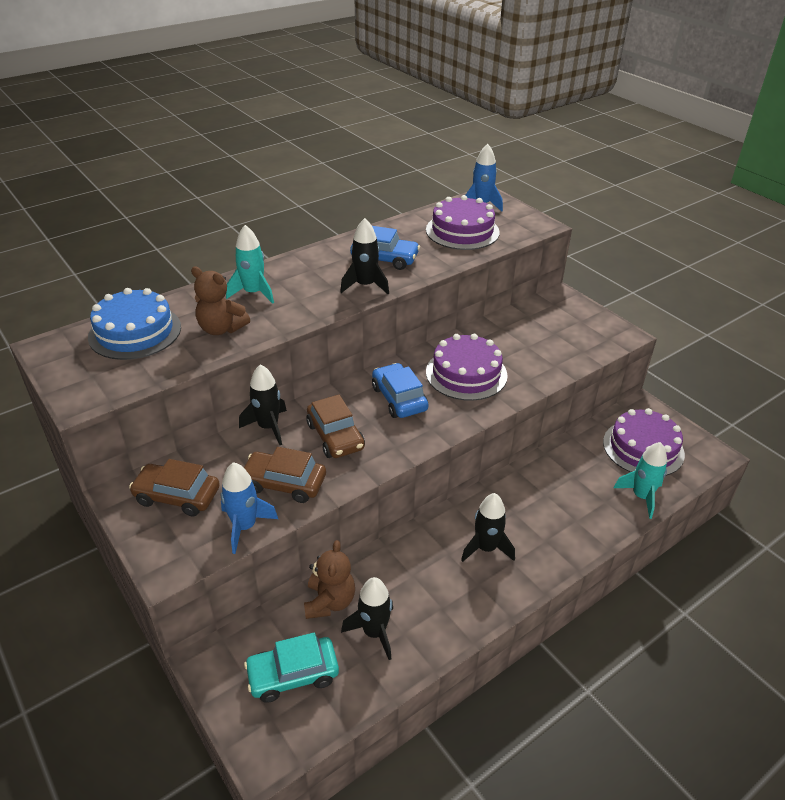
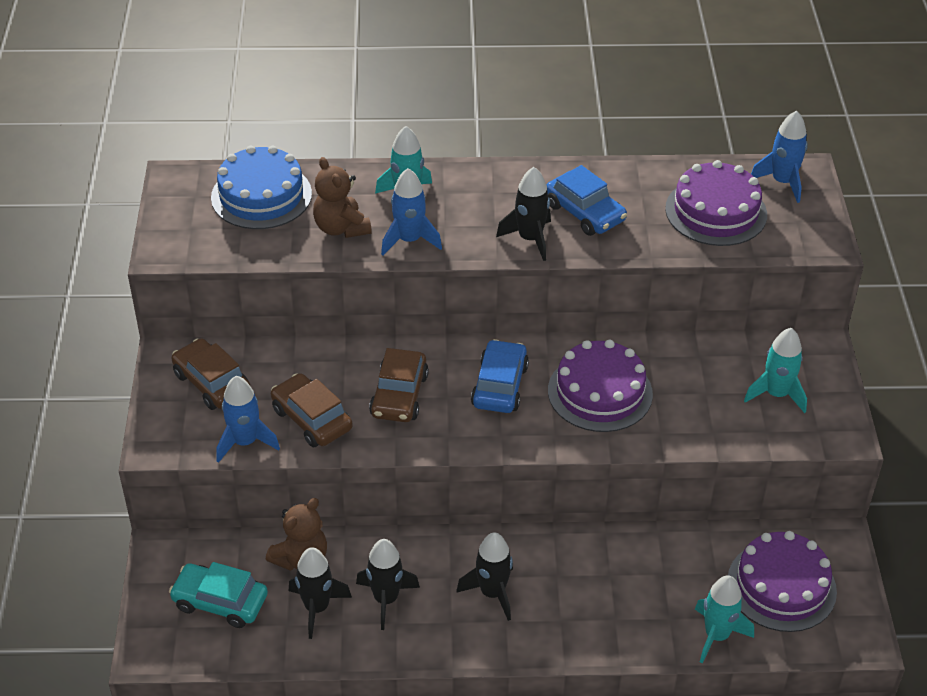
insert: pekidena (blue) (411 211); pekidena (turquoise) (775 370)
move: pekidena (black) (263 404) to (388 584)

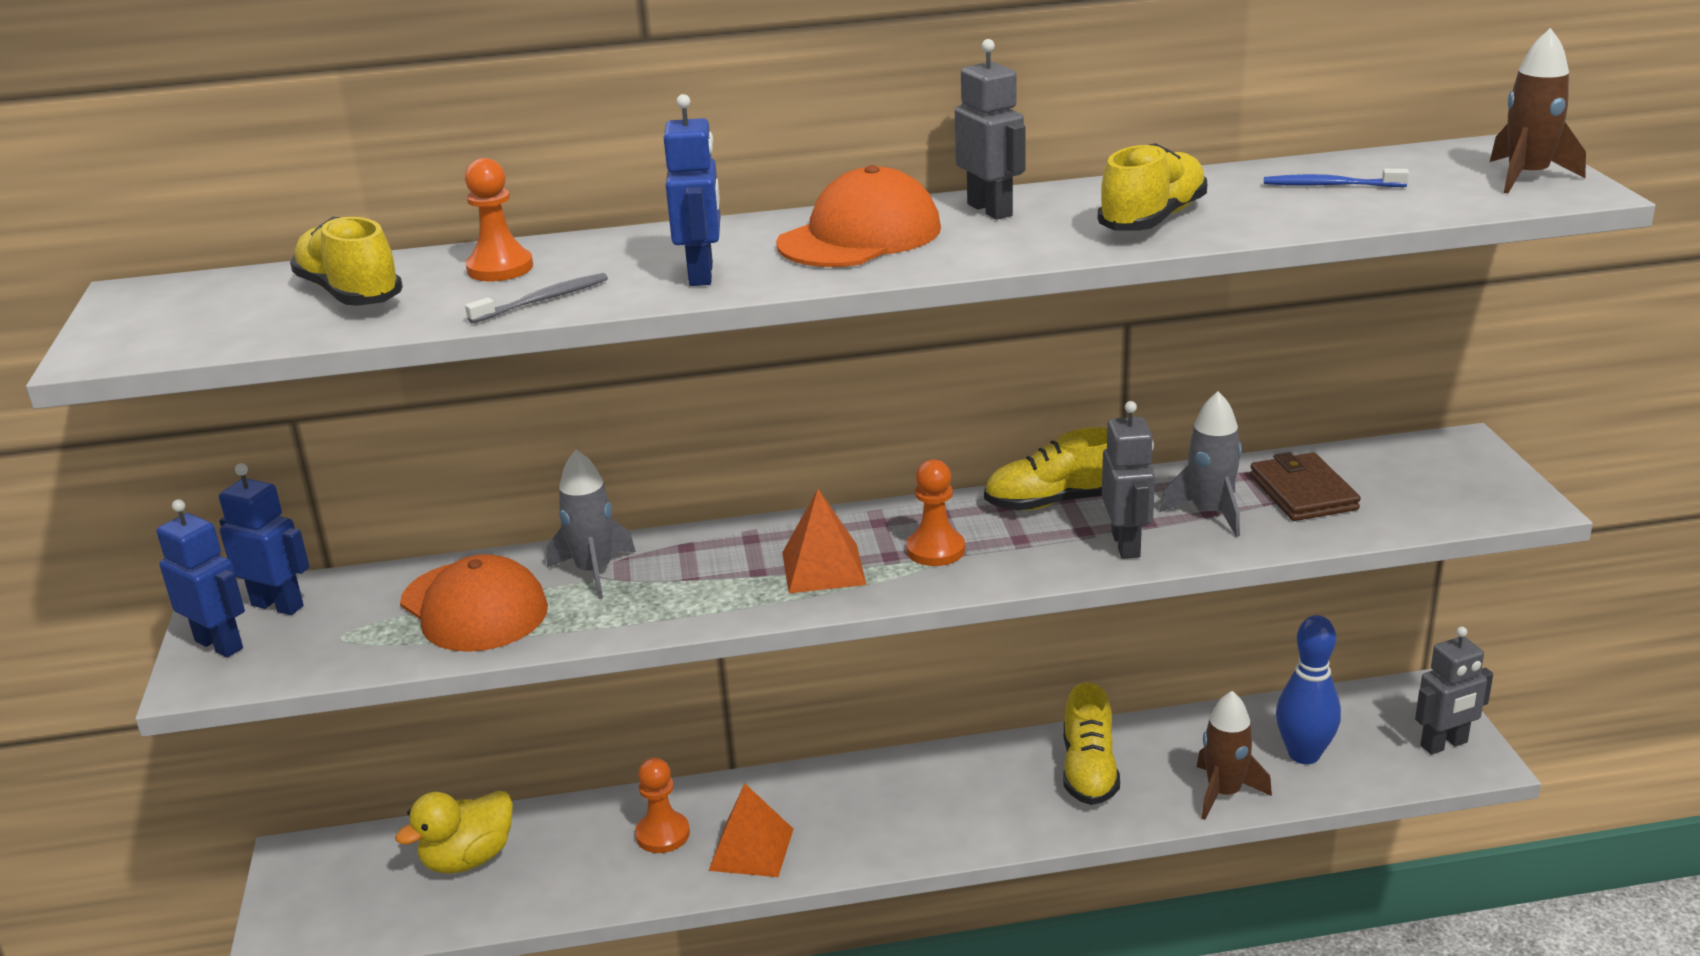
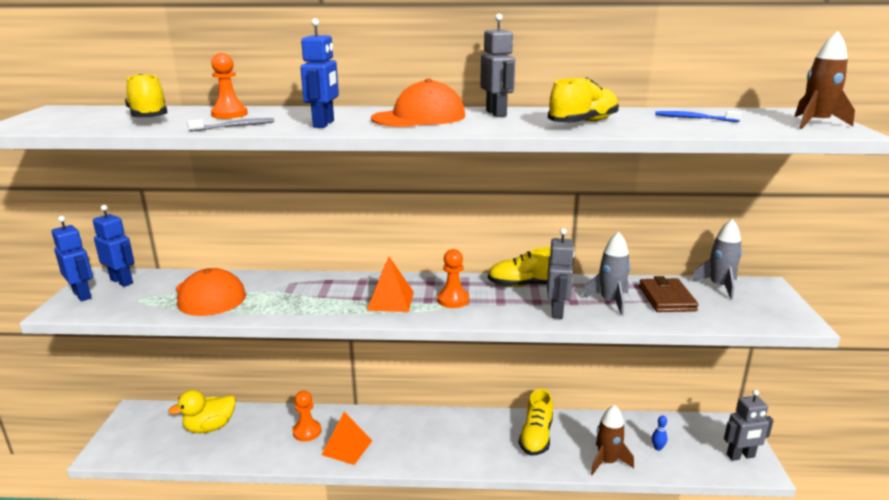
move: pekidena (grey) (591 524) to (716 259)
resize: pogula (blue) (1308 689) = (659 433) x0.43

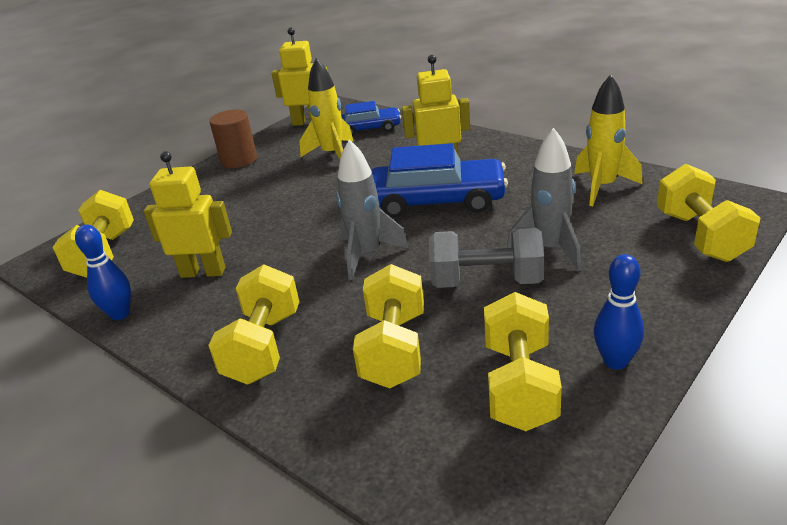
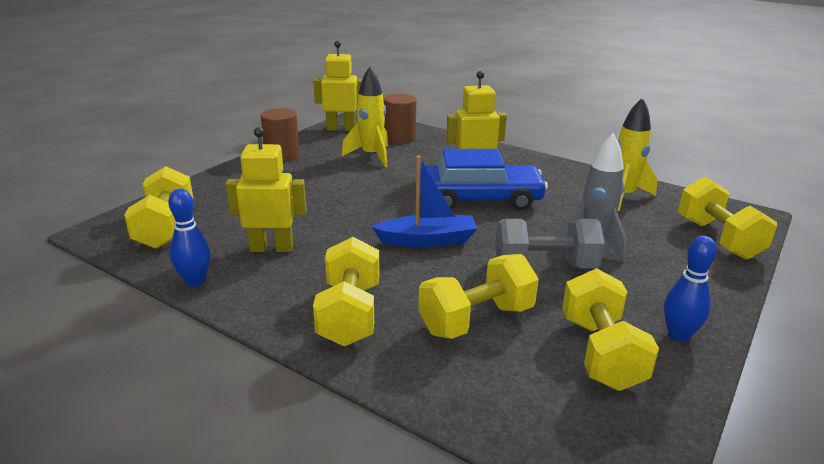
replace: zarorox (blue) (371 118) to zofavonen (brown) (400 118); pekidena (grey) (372 209) to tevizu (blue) (425 201)
rotate: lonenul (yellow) (388 326) = (478 296) 60 degrees clockwise

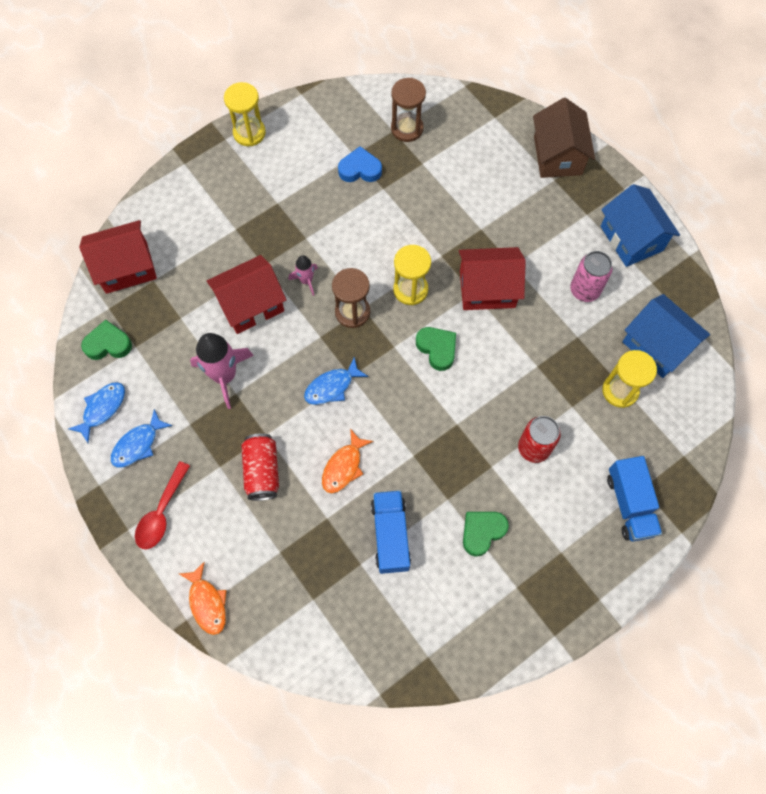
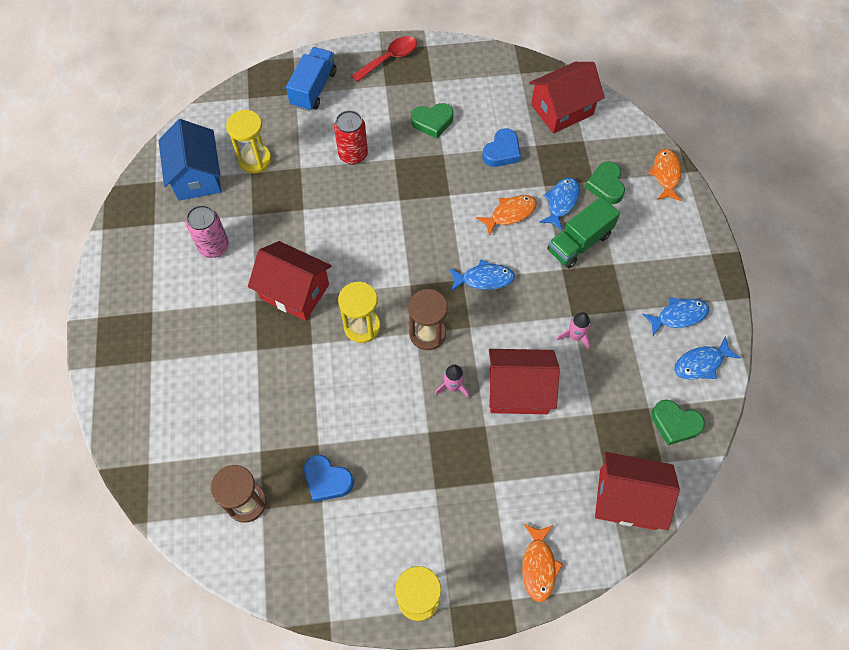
delete: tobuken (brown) (564 138); tobuken (blue) (640 225)
insert: tobuken (red) (567 97); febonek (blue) (559 204); febonek (orange) (542 563)
move: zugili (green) (436 349) to (605 182); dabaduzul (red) (162 505) to (384 59)
replace: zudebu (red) (260 467) to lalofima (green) (583 232); lalofima (blue) (391 532) to zugili (blue) (501 147)
resize: pekidena (pink) (222 371) = (573 331) x0.53

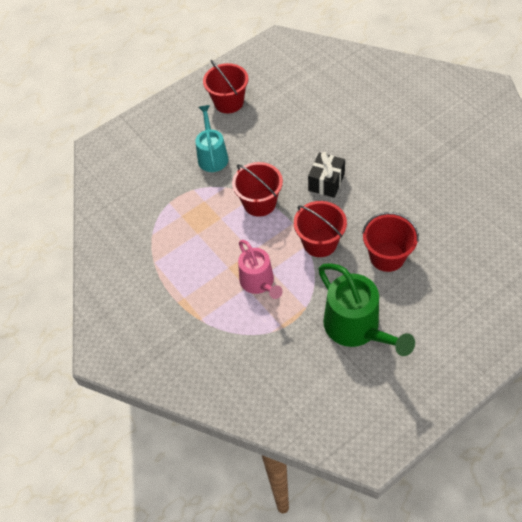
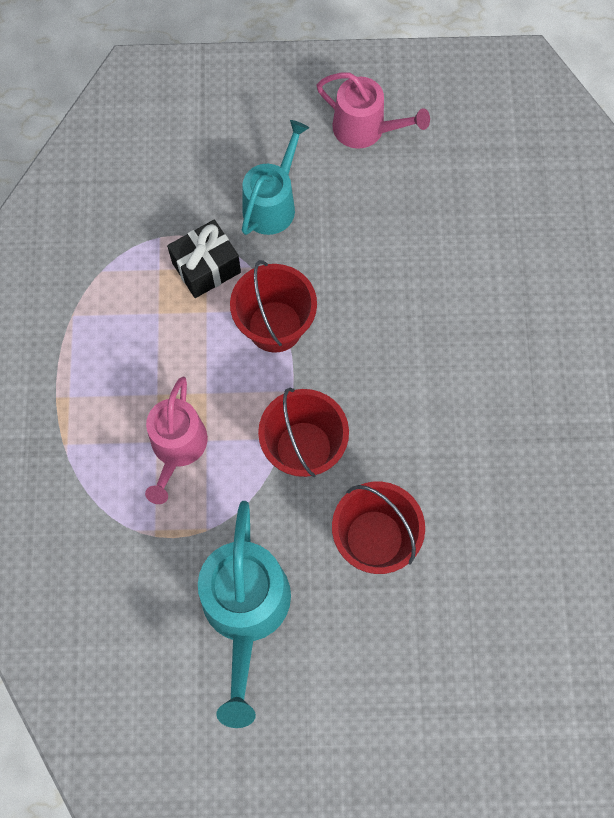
move: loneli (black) (326 175) to (204 259)
replace: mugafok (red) (225 86) to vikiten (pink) (373 110)
recolor: vikiten (green) (366 309) to vikiten (turquoise) (244 614)

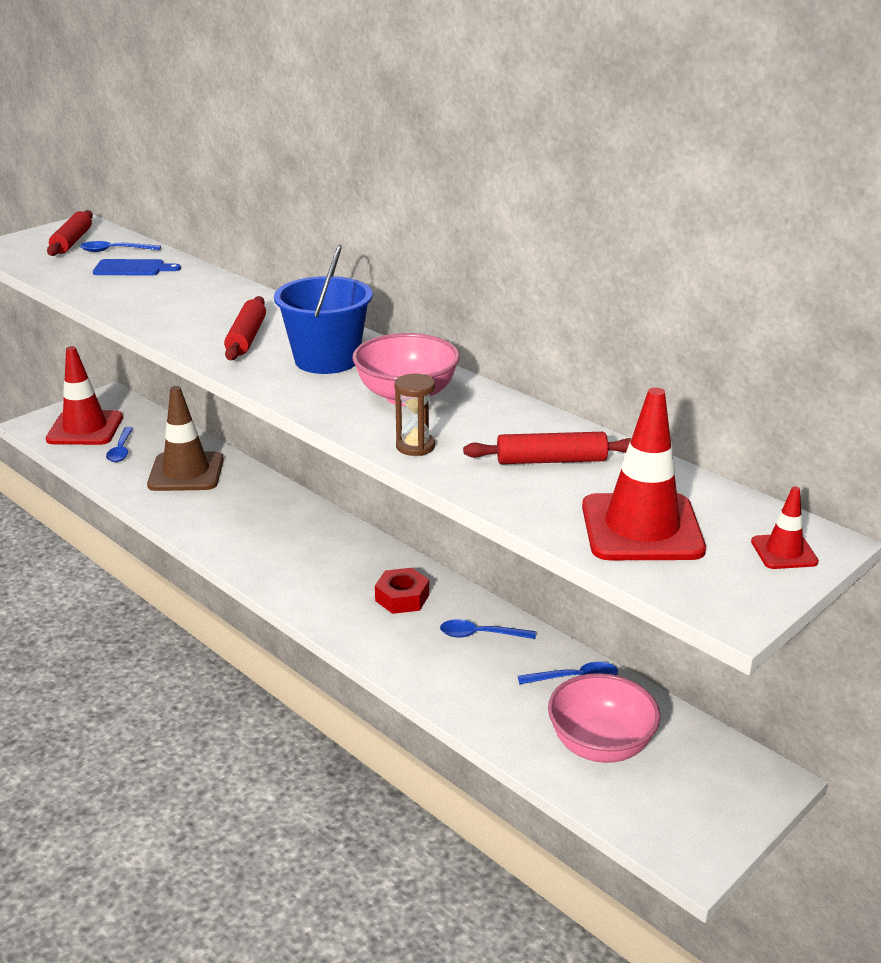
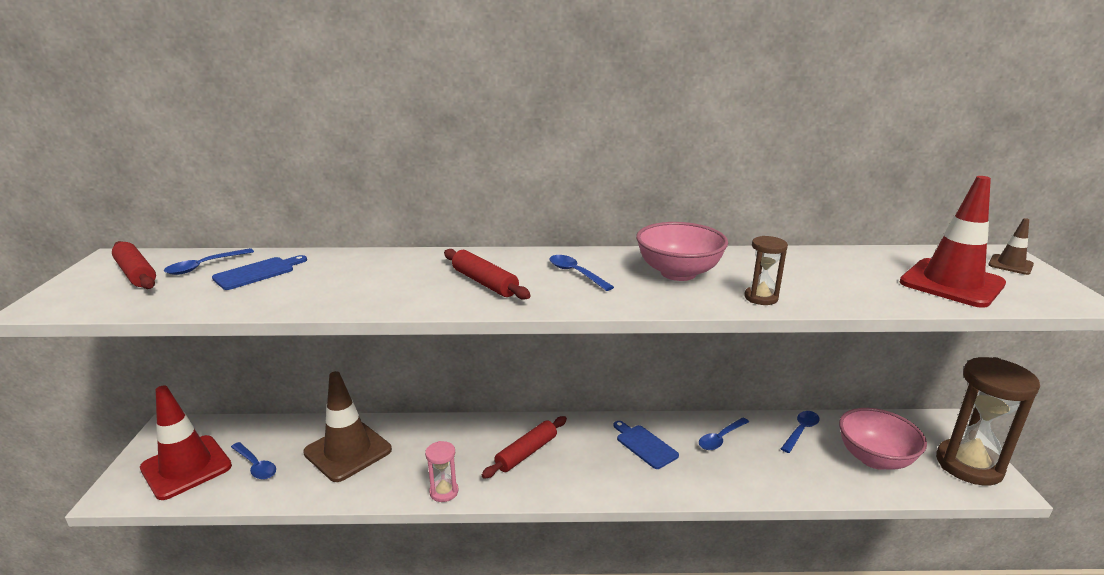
insert: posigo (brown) (988 421); posigo (pink) (442 471)
move: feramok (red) (547 448) to (524 447)
replace: mugafok (blue) (323 309) to dabaduzul (blue) (581 273); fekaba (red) (402 591) to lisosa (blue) (646 445)
recolor: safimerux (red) (785 527) to safimerux (brown) (1011 246)

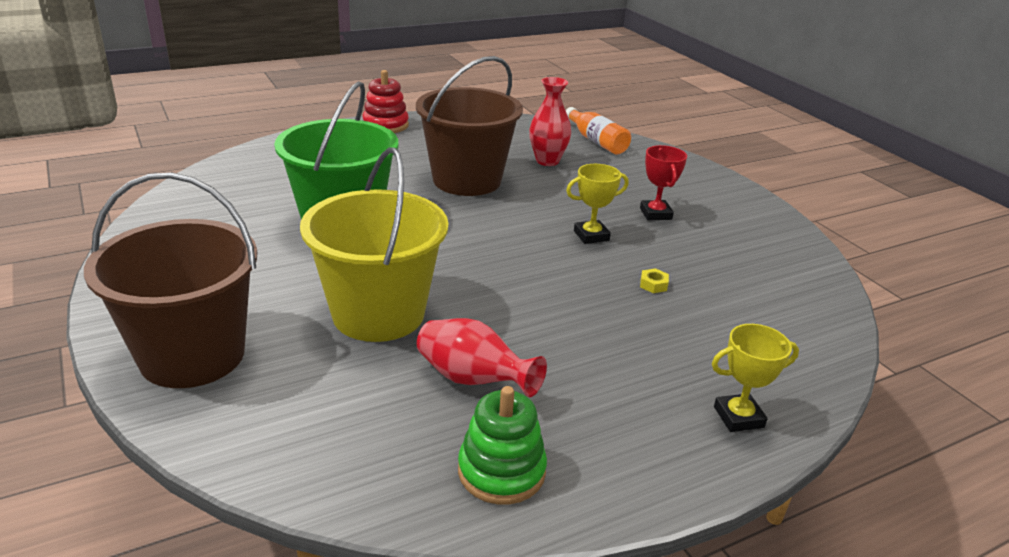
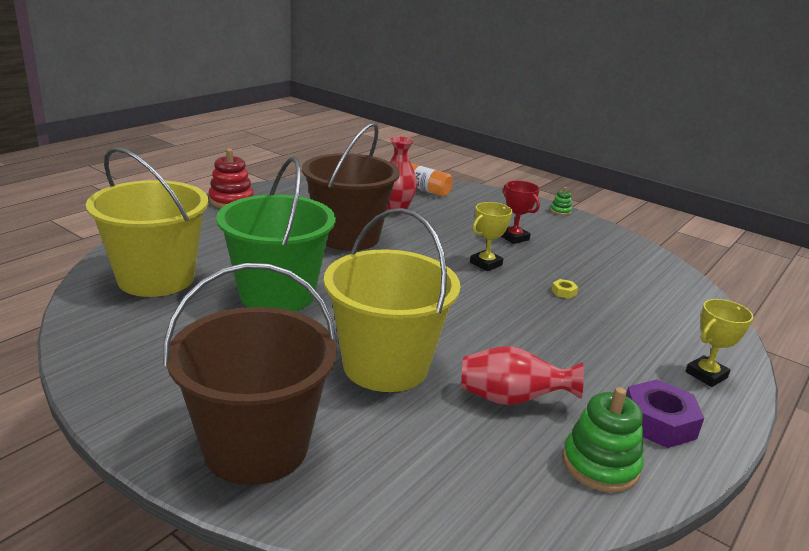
insert: mugafok (yellow) (147 222); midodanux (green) (561 201); fekaba (purple) (665 413)

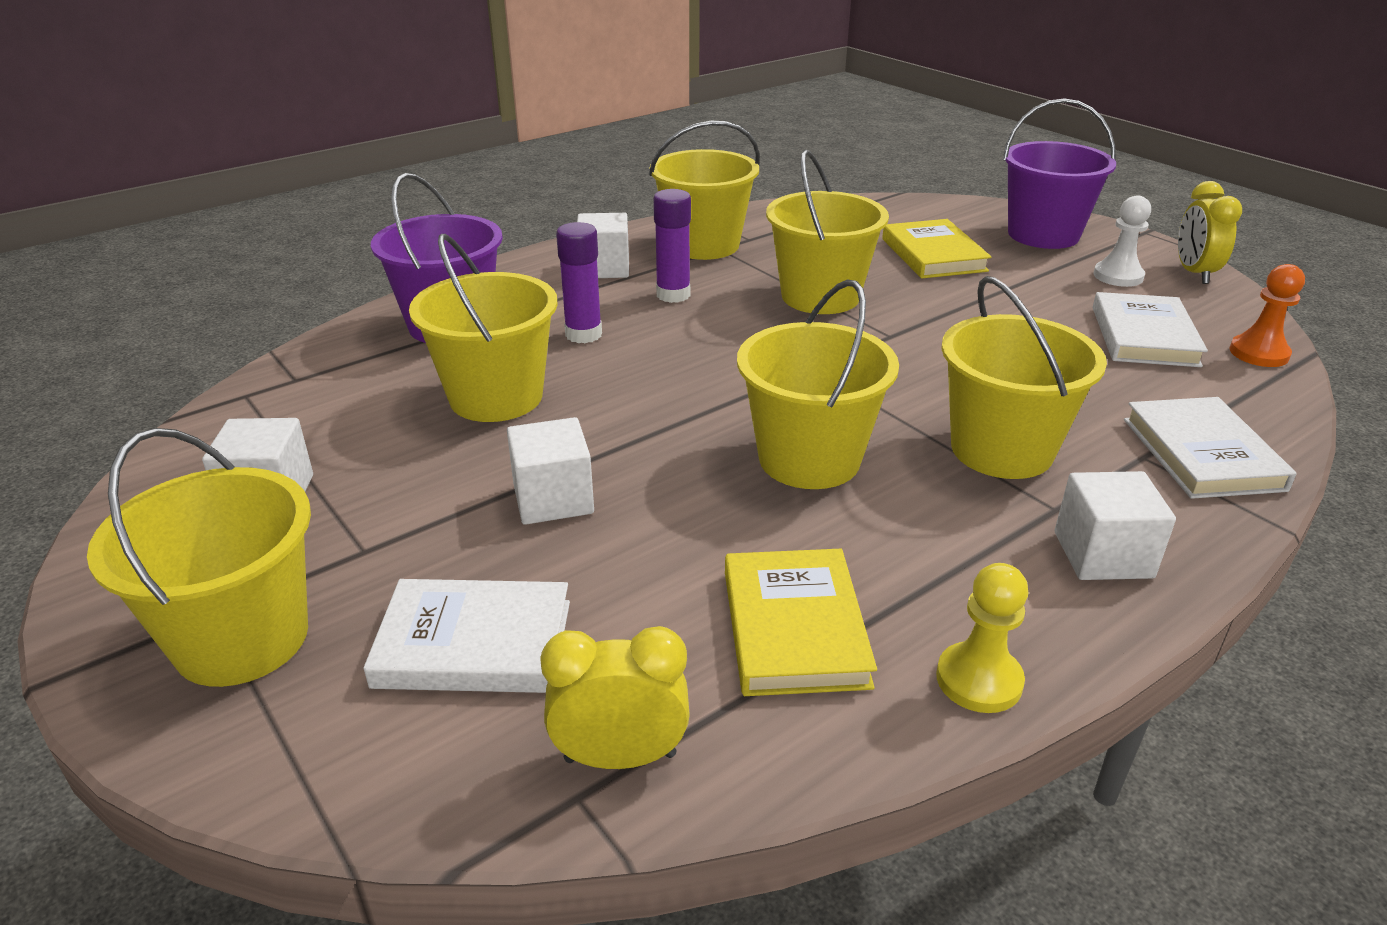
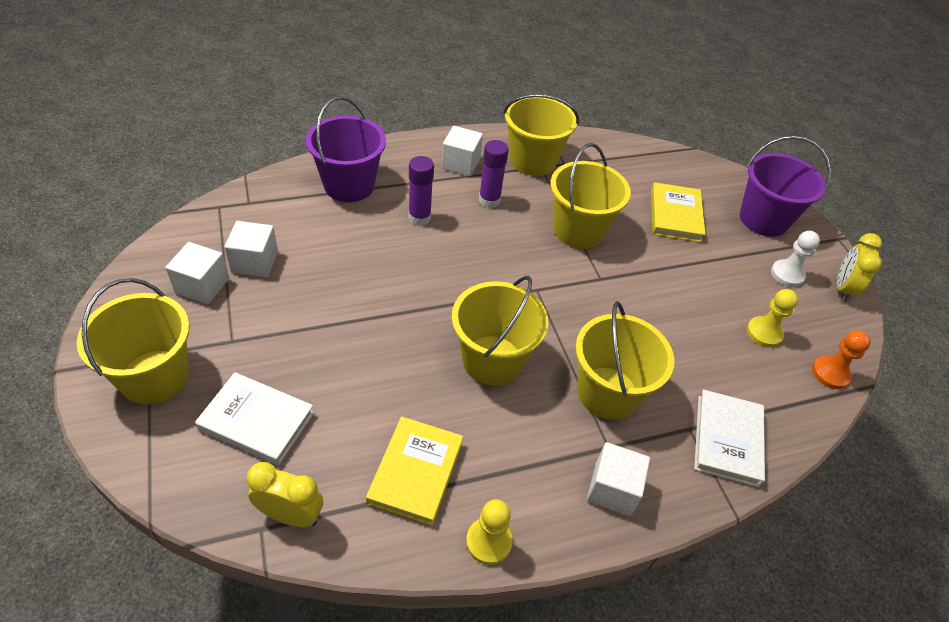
delete: mugafok (yellow) (483 328)
move: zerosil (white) (550 471) to (251 249)
replace: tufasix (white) (1150 329) to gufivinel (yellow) (772 318)

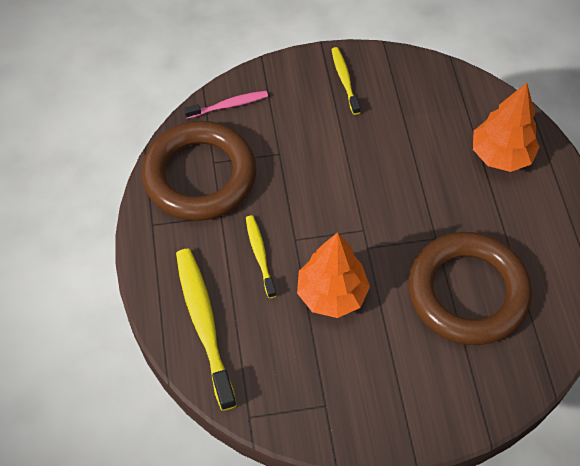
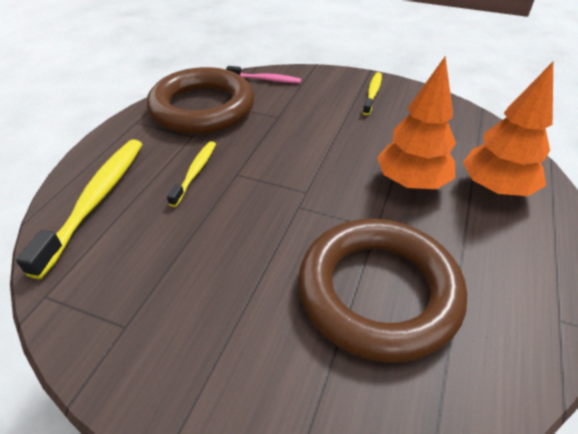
move: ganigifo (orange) (333 275) to (416 123)

